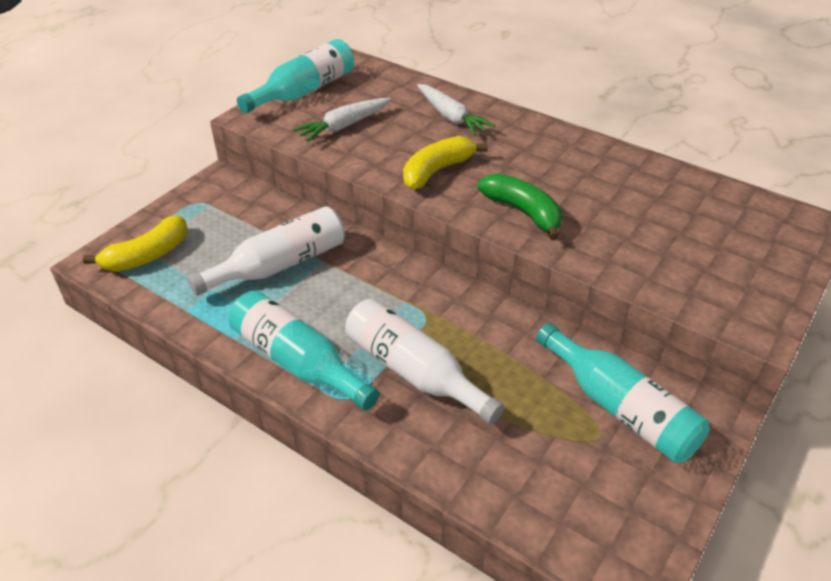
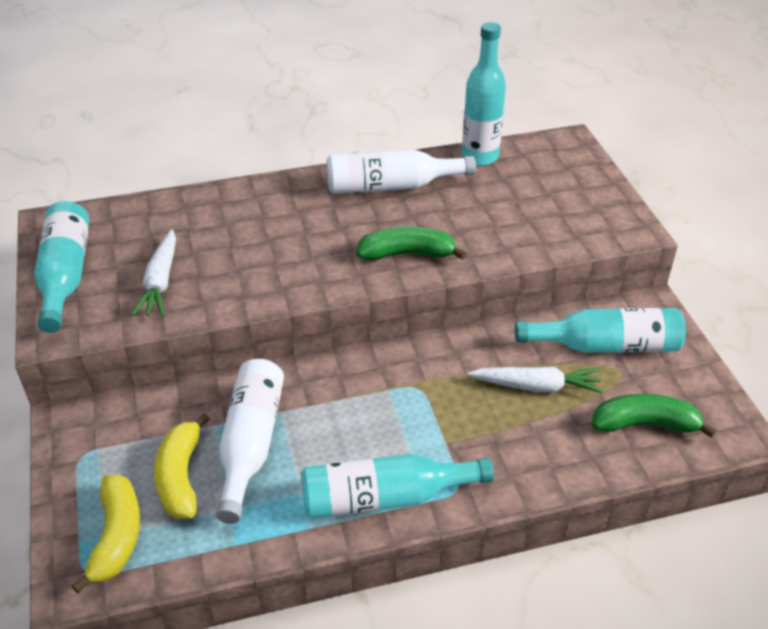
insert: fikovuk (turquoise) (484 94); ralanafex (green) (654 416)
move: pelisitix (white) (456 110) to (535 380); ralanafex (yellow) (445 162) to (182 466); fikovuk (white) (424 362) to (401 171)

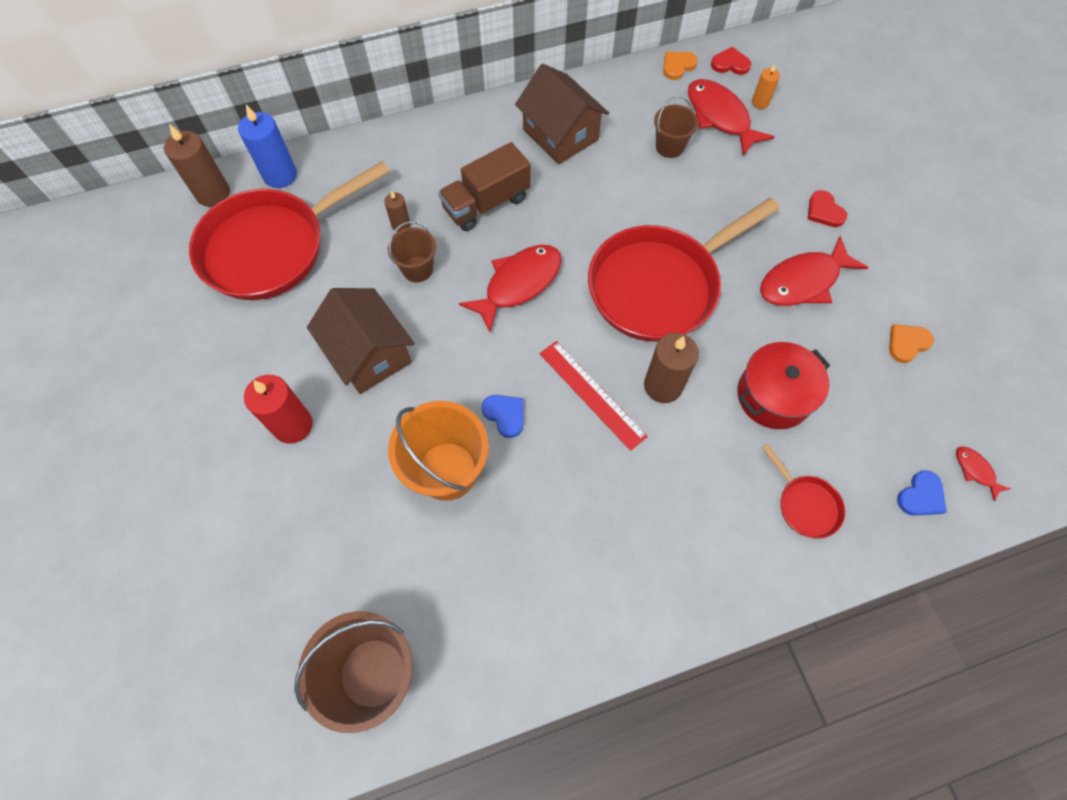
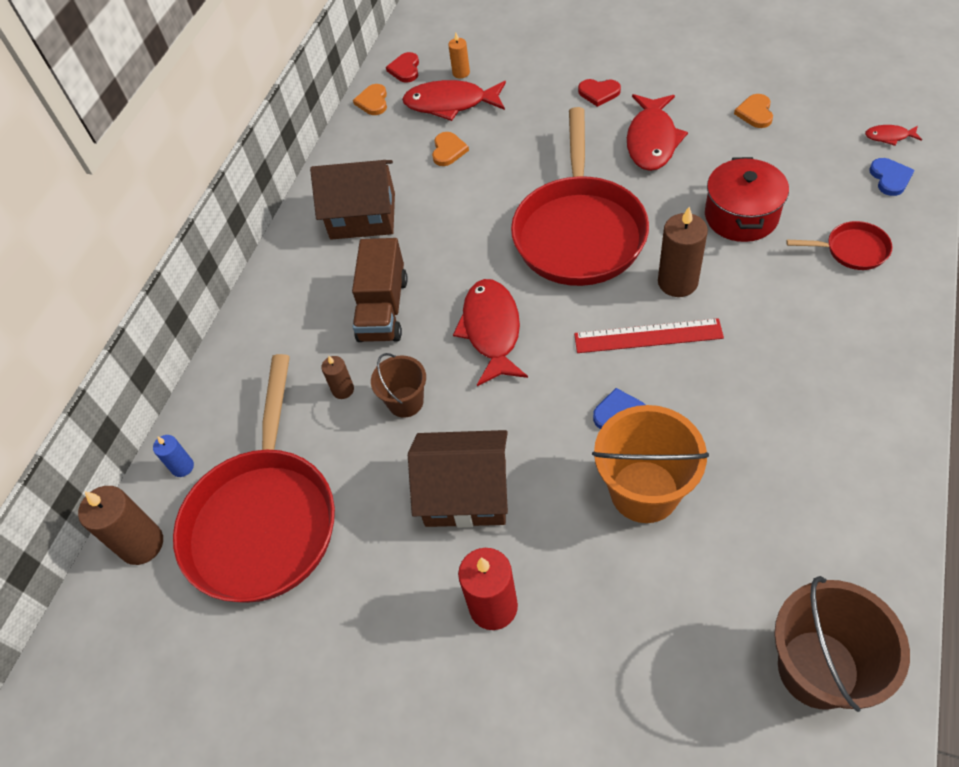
replace: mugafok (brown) (676 127) to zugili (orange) (450 149)
rotate: zugili (red) (731 61) = (402 67) 45 degrees counterclockwise
resize: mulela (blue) (267 146) = (173 456) x0.55

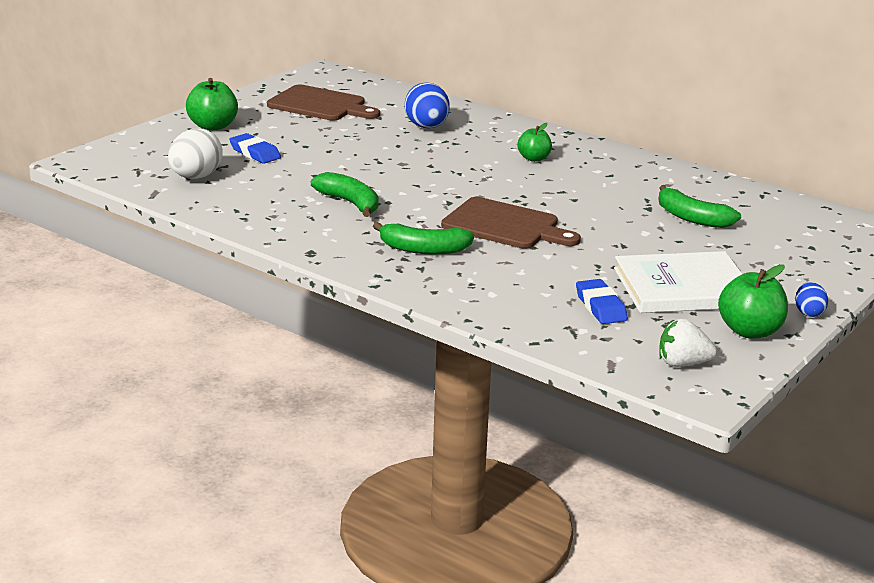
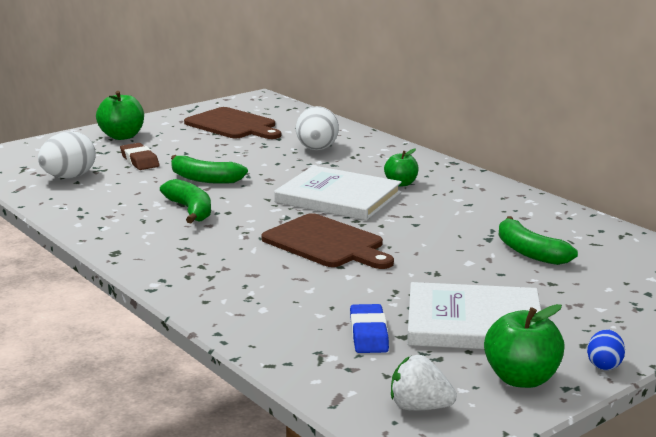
insert: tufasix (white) (338 193)
move: ralanafex (green) (423 238) to (209 169)
recolor: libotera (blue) (427 105) to libotera (white) (317 128); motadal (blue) (255 148) to motadal (brown) (140 156)

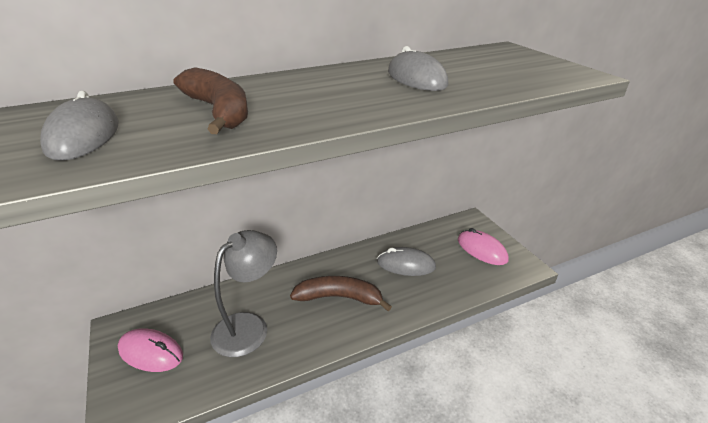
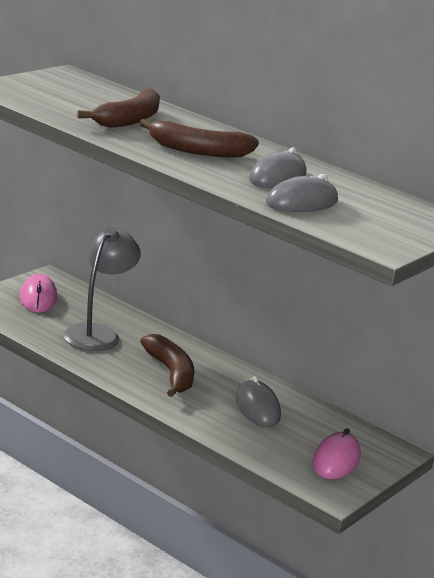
insert: ralanafex (brown) (199 138)
move: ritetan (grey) (79 126) to (302 193)
rotate: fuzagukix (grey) (243 293) = (102 289) 75 degrees counterclockwise

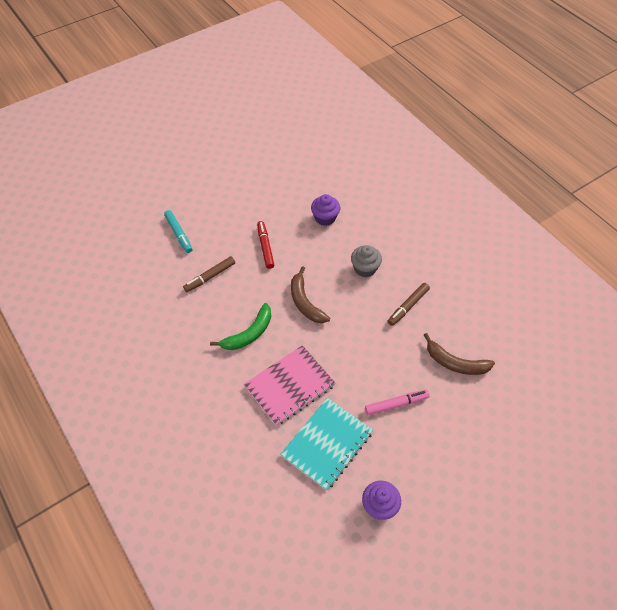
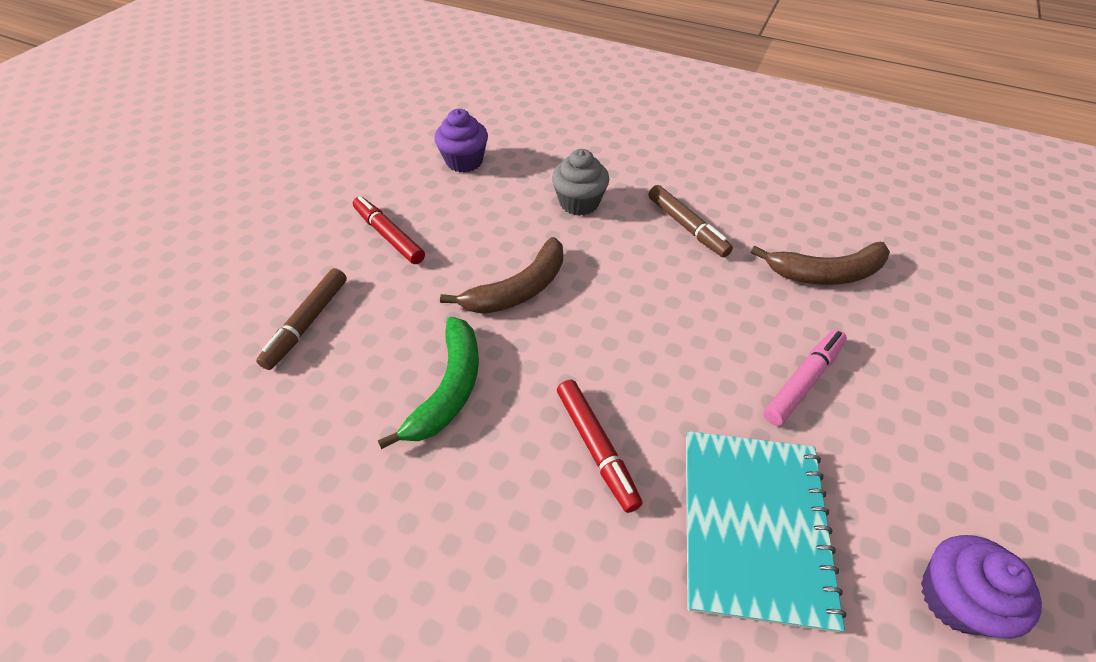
delete: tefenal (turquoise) (178 231)
replace: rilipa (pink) (290 385) to tefenal (red) (600 446)
rotate: ralanafex (brown) (310 294) = (501 275) 75 degrees counterclockwise; tefenal (brown) (409 304) = (690 221) 45 degrees counterclockwise

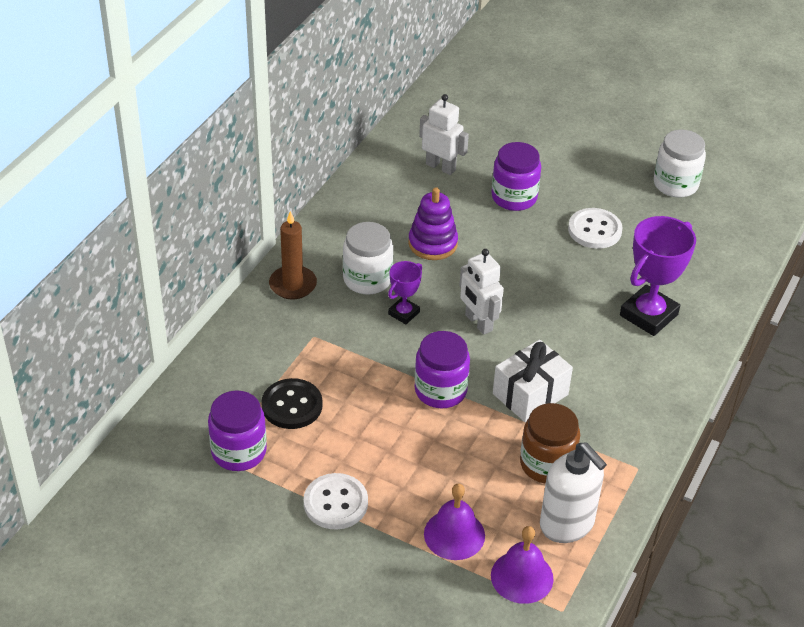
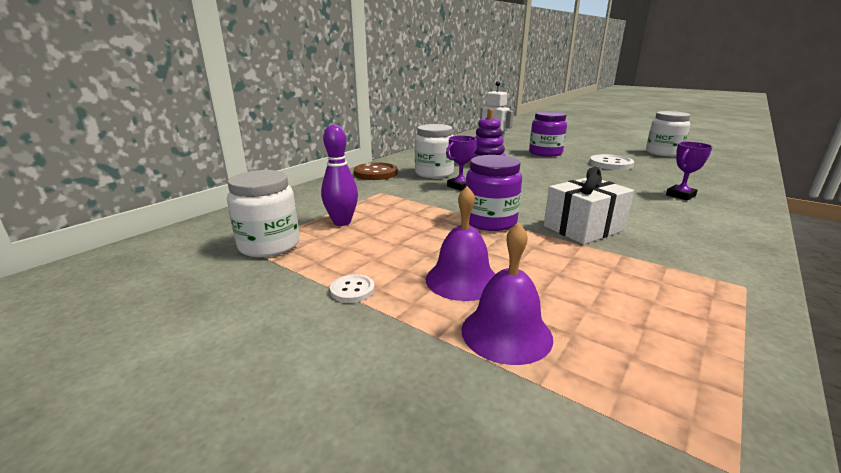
delete: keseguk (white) (481 292); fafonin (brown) (550 443); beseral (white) (573 492)
move: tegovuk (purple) (522 565) to (460 243)
replace: mulela (brown) (293 255) to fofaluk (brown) (376 171); fofaluk (black) (292 403) to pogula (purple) (339 175)
recolor: fafonin (purple) (237 430) to fafonin (white) (263 214)
resize: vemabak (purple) (658 276) = (689 171) x0.54; fofaluk (white) (336 501) = (352 288) x0.54

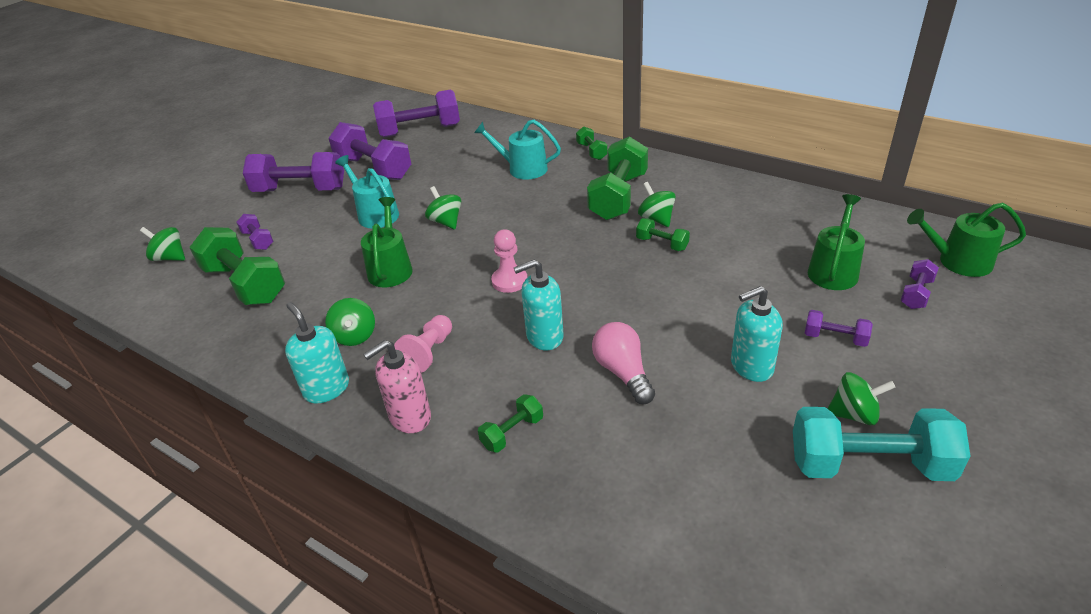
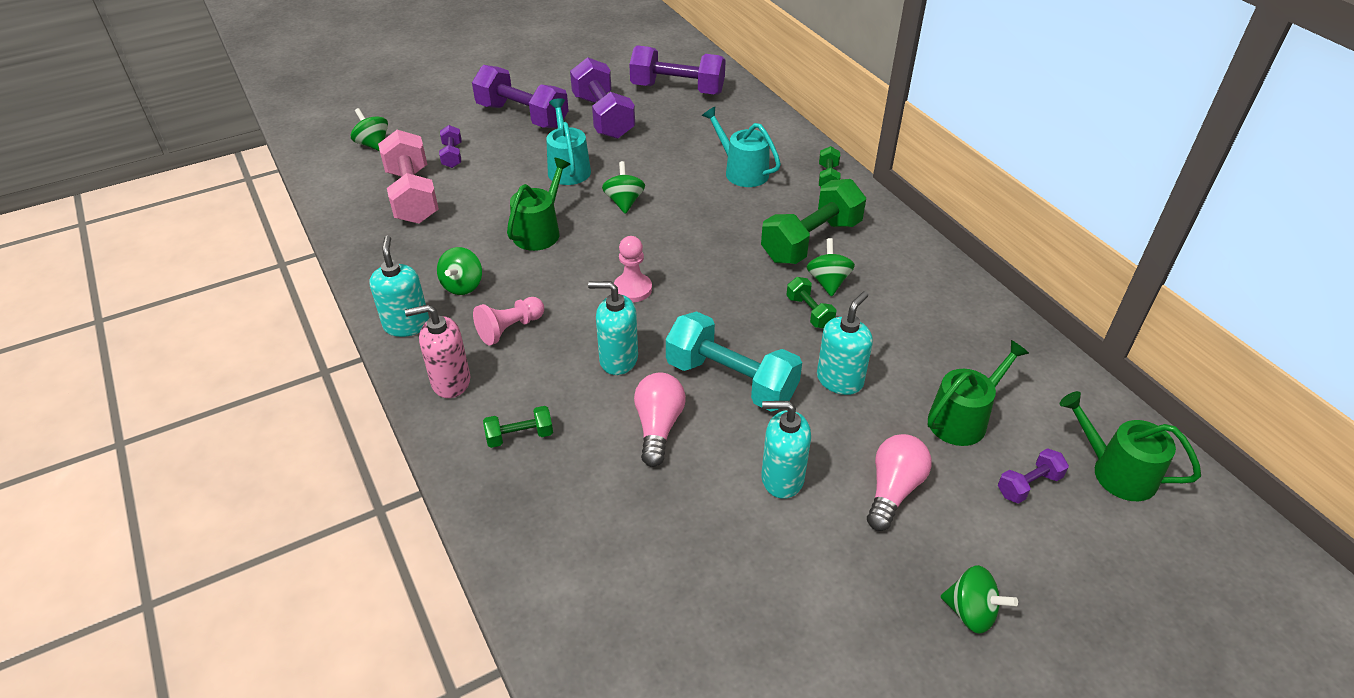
insert: beseral (turquoise) (845 343)
move: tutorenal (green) (861 398) to (979 599); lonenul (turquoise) (881 444) to (734 361)
replace: lonenul (purple) (839 328) to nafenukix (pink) (899 482)
recolor: lonenul (green) (237 266) to lonenul (pink) (408 177)

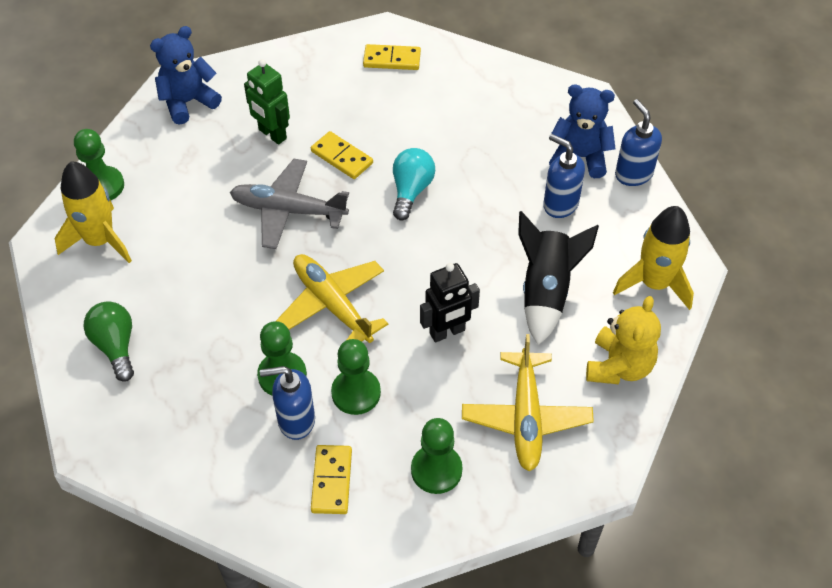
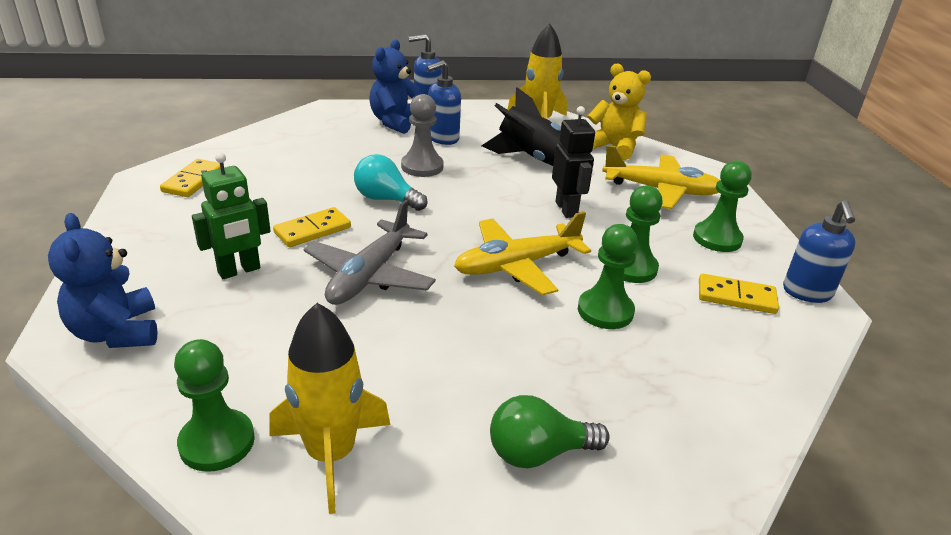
insert: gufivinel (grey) (422 135)
move: beseral (blue) (287 403) to (819 251)

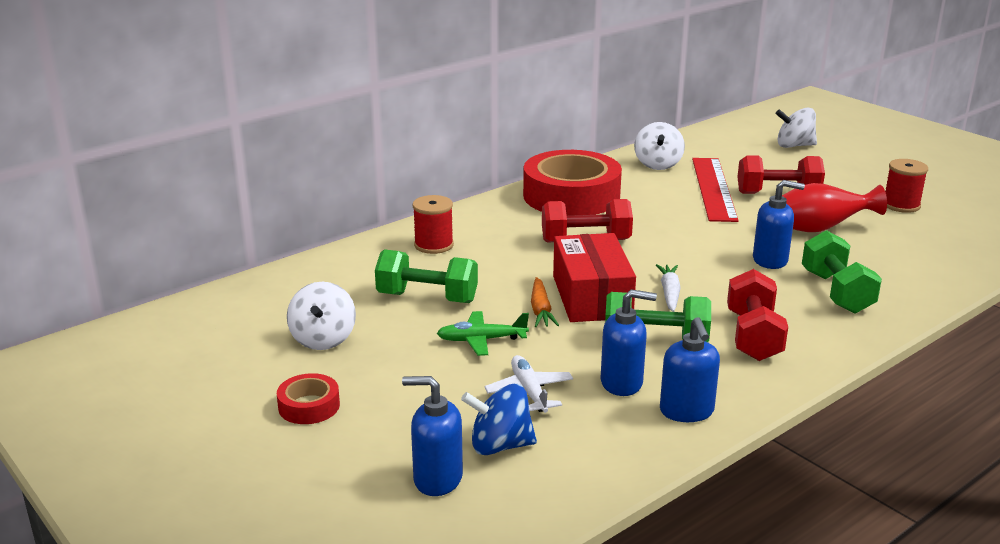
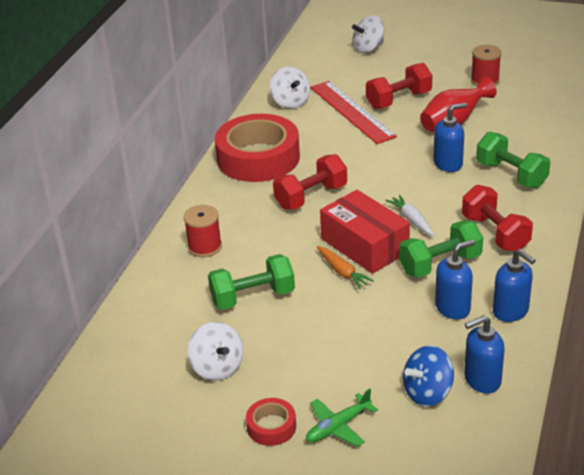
delete: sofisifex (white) (529 384)
move: sofisifex (green) (483 333) to (342 418); beseral (blue) (432 436) to (484 354)

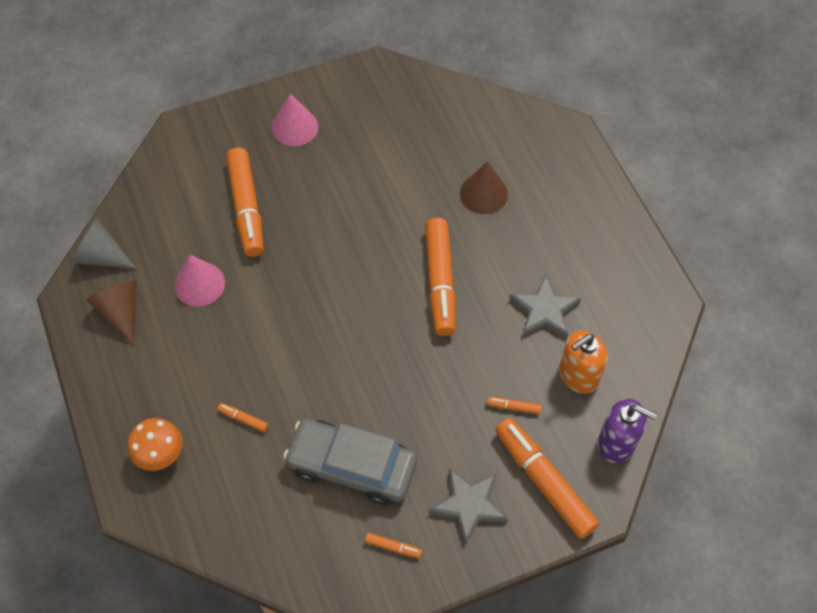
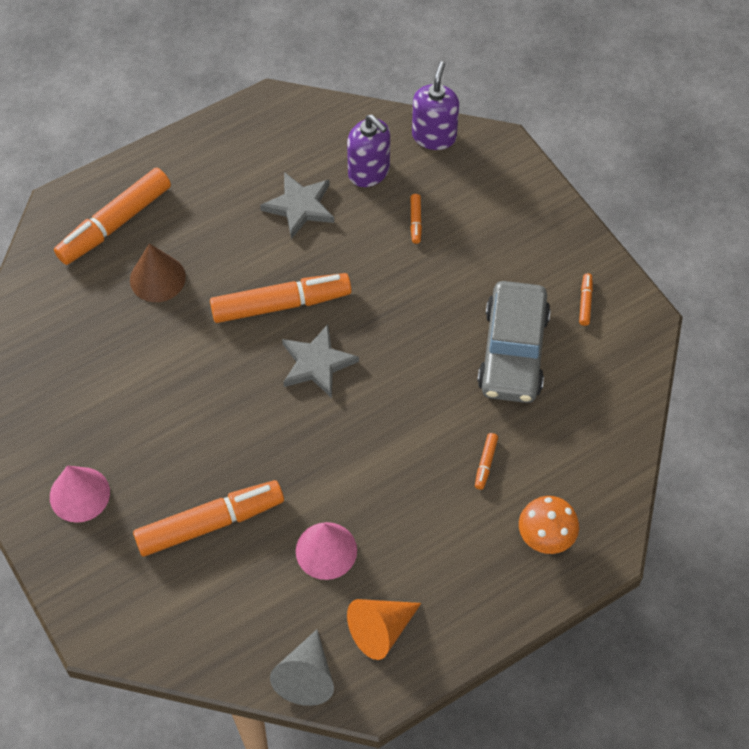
move: tefenal (orange) (547 478) to (112 216); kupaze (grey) (468 506) to (320 361)
recolor: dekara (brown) (111 313) to dekara (orange) (384 629); beseral (orange) (583 362) to beseral (purple) (368 150)

